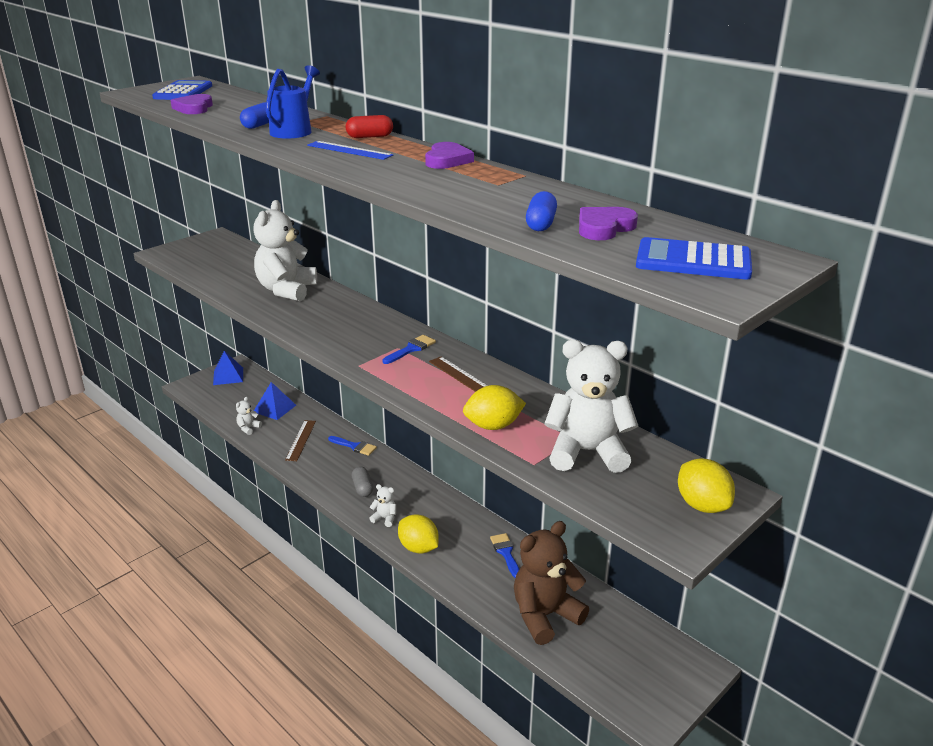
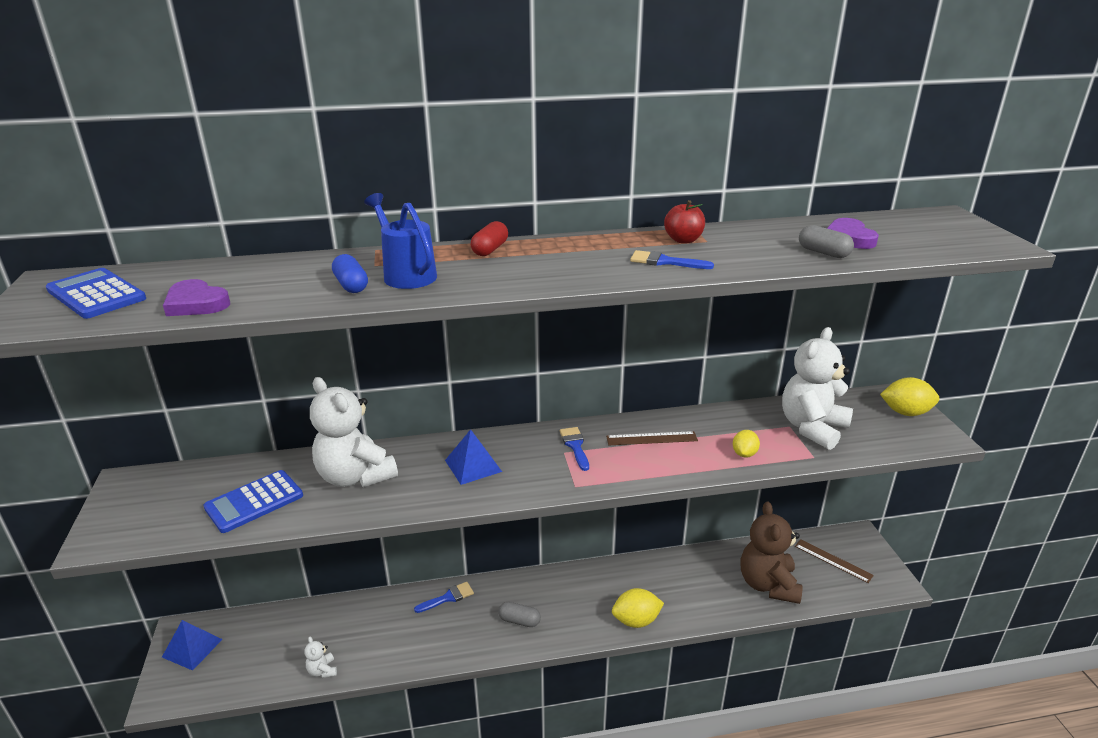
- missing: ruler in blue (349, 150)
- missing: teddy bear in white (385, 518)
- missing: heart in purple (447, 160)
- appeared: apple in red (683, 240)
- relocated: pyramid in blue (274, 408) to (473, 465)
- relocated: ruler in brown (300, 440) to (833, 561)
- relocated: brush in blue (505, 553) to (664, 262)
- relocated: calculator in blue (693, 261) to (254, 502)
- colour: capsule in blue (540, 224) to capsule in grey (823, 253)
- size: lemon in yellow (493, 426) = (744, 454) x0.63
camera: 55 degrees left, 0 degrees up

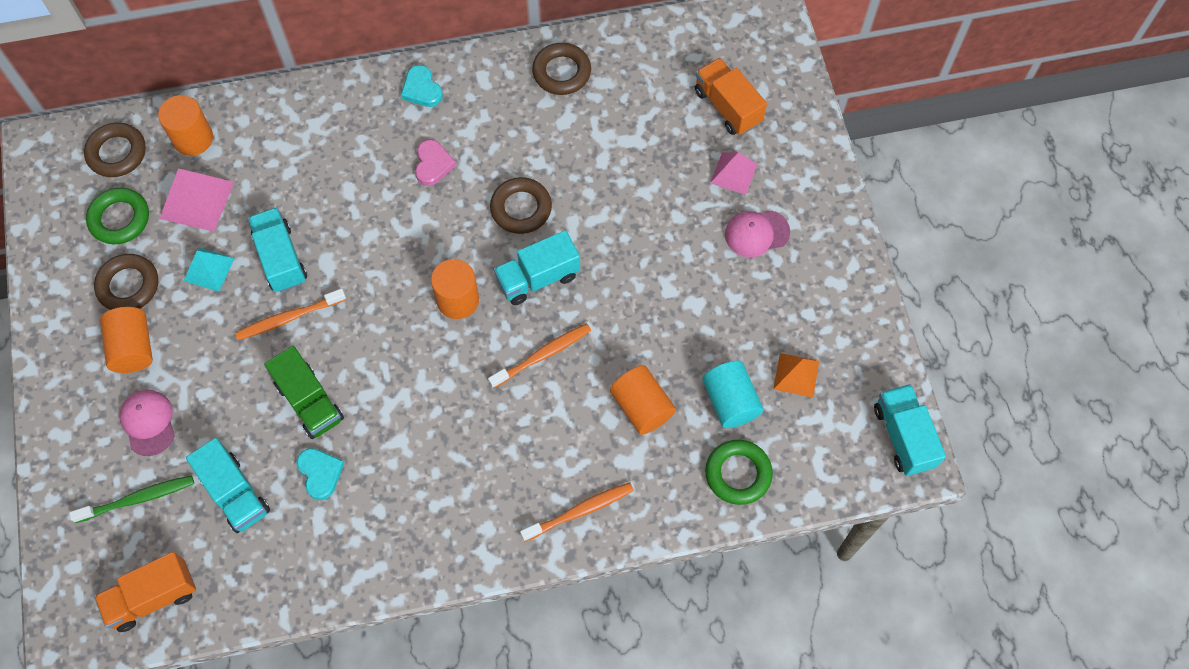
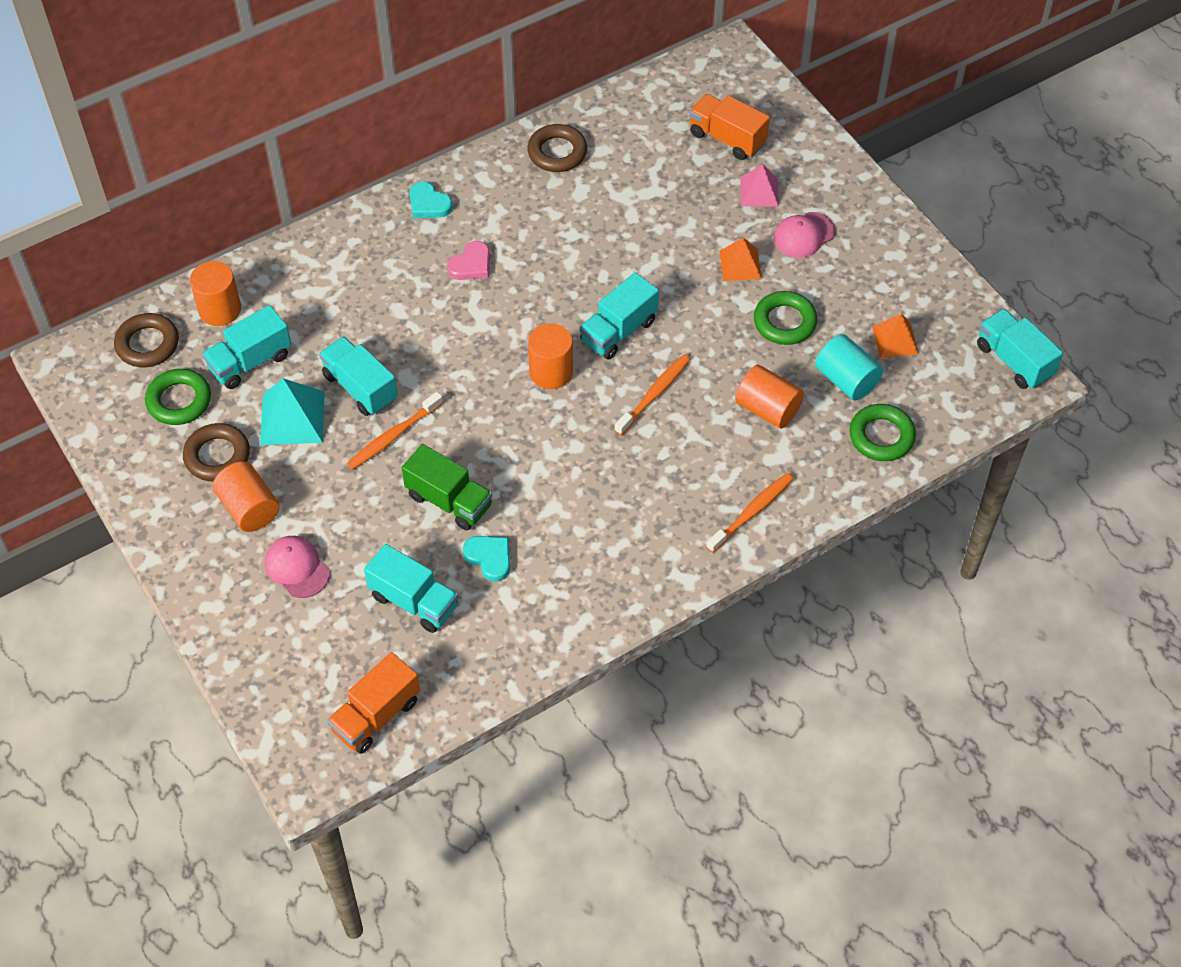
- missing: toothbrush in green (137, 499)
- missing: ring in brown (521, 208)
- appeared: pyramid in orange (740, 265)
- appeared: ring in green (784, 322)
- exchanged: pyramid in pink (197, 200) to truck in turquoise (250, 361)
- spun: heart in pink (433, 164) = (471, 264) 60 degrees clockwise
- size: pyramid in turquoise (209, 269) = (292, 418) x1.52
camera: 20 degrees left, 10 degrees down

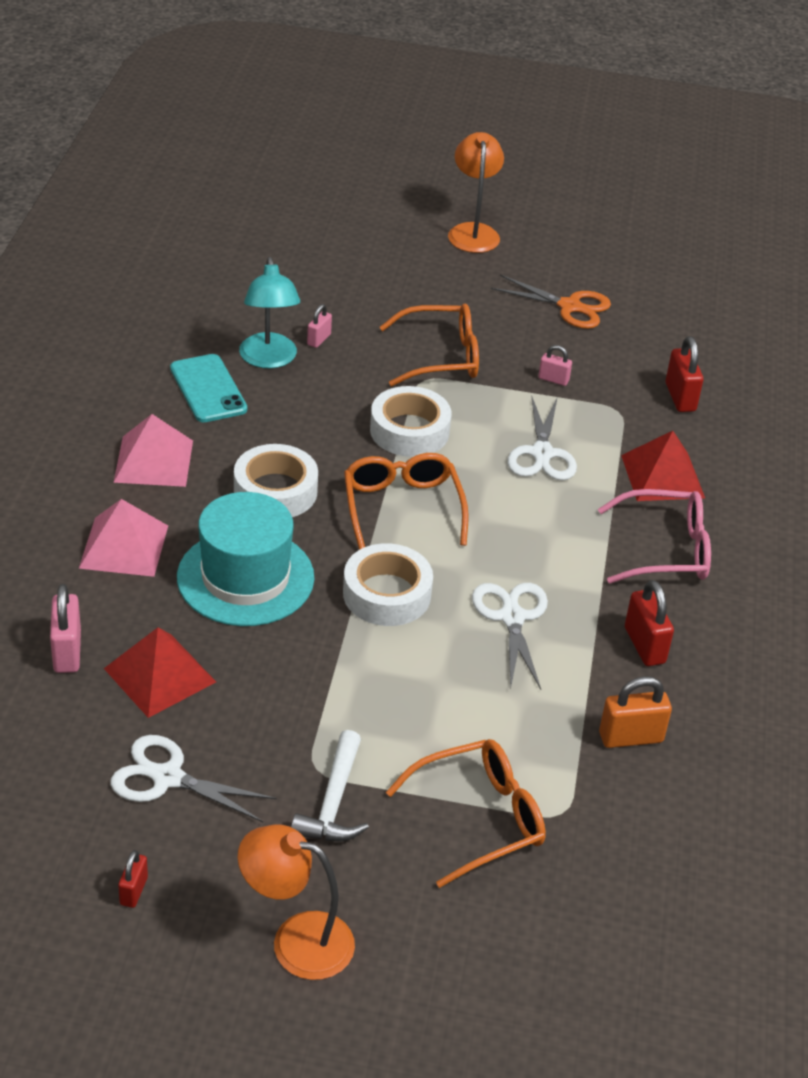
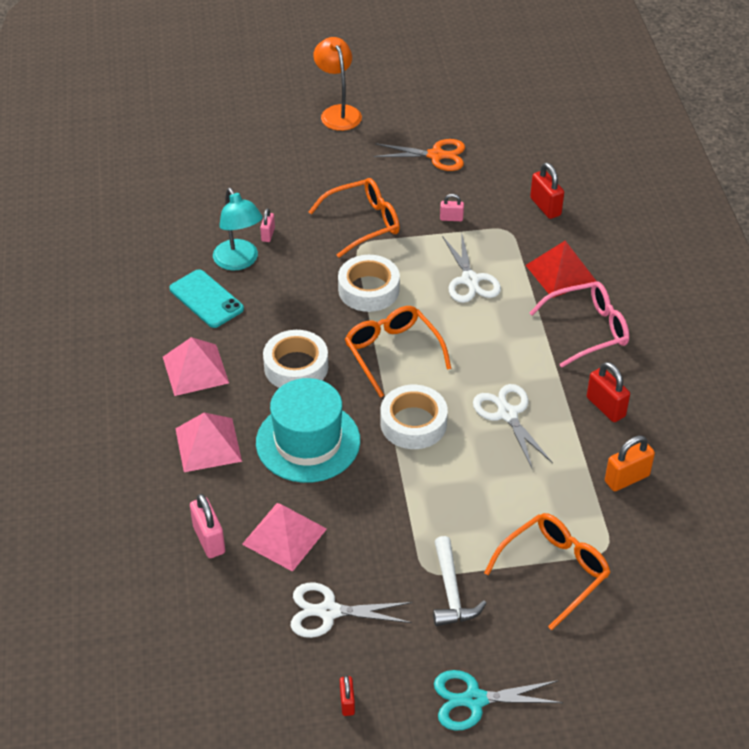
- exchanged: lamp in orange (296, 940) to scissors in turquoise (474, 700)
- colour: pyramid in red (160, 675) to pyramid in pink (284, 536)
camera: 15 degrees left, 5 degrees up

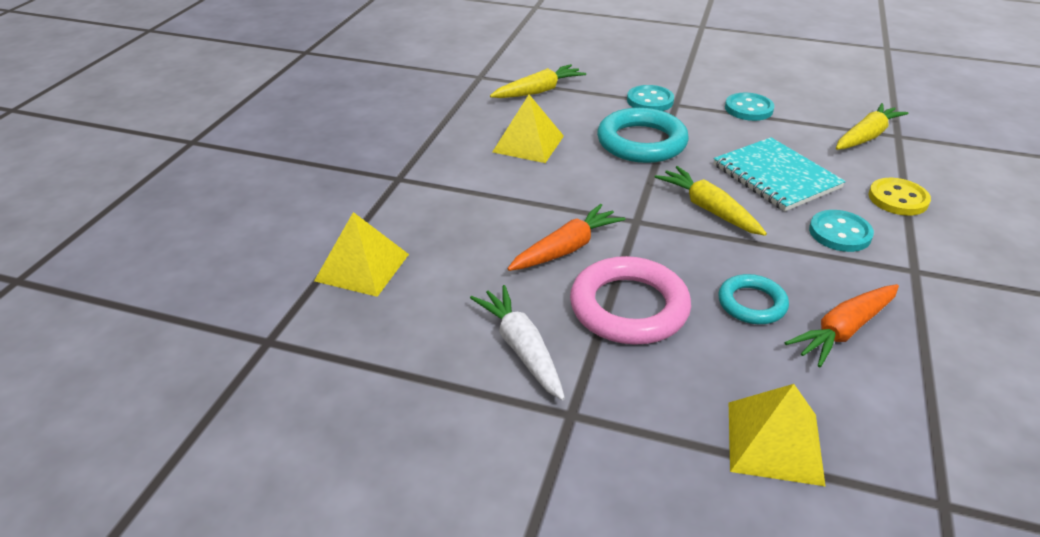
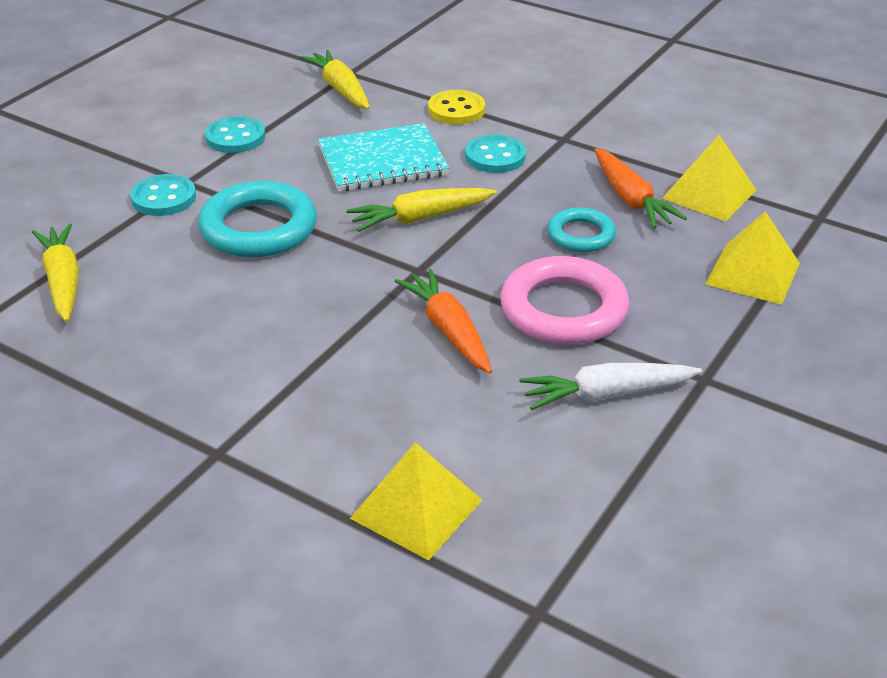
- relocated: pyramid in yellow (528, 143) to (709, 194)
camera: 75 degrees left, 0 degrees up

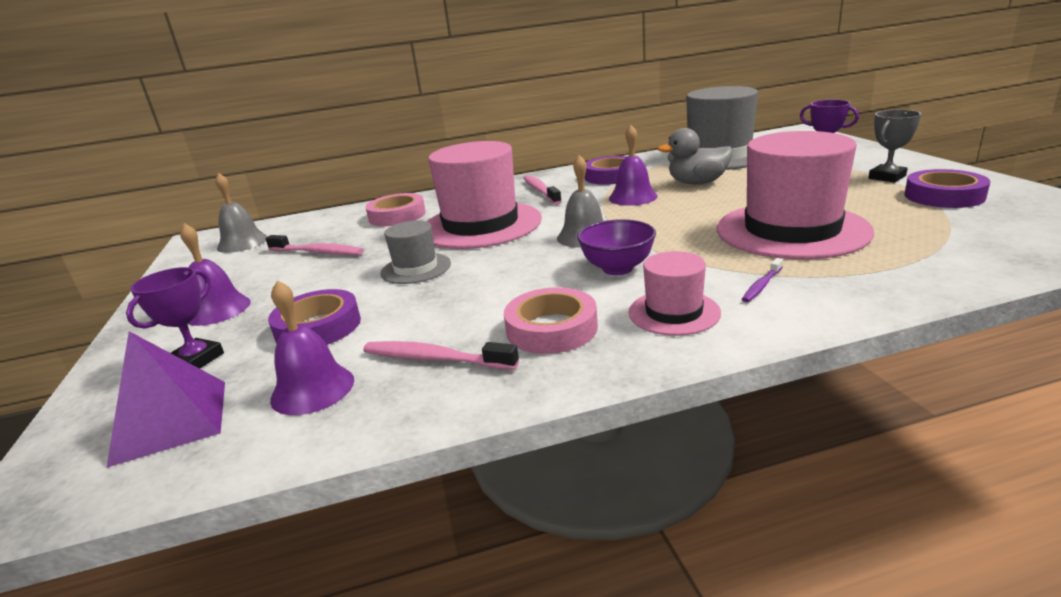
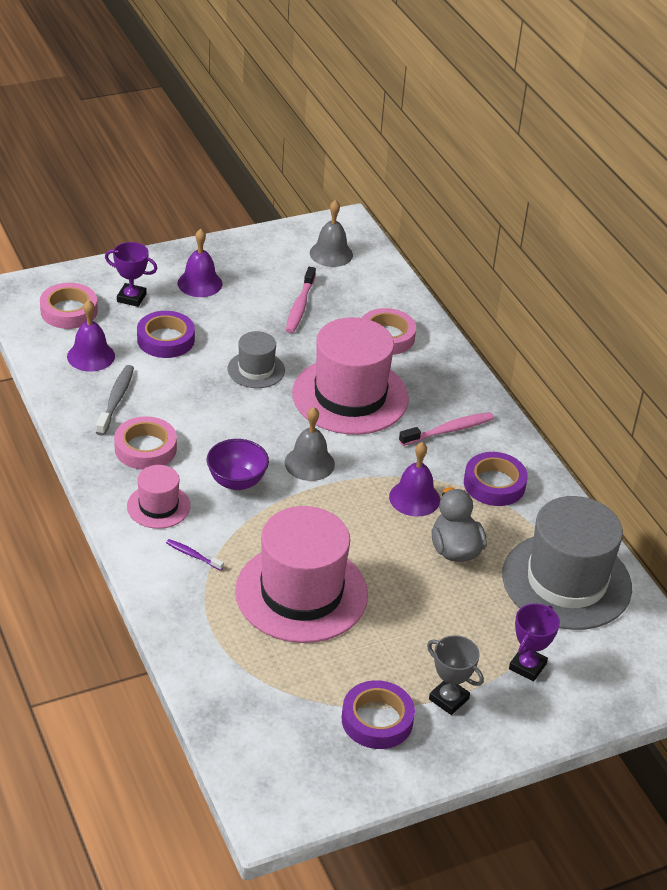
- exchanged: pyramid in purple (171, 421) to tape in pink (69, 311)
- colour: toothbrush in pink (435, 359) to toothbrush in grey (116, 400)
camera: 75 degrees right, 15 degrees up

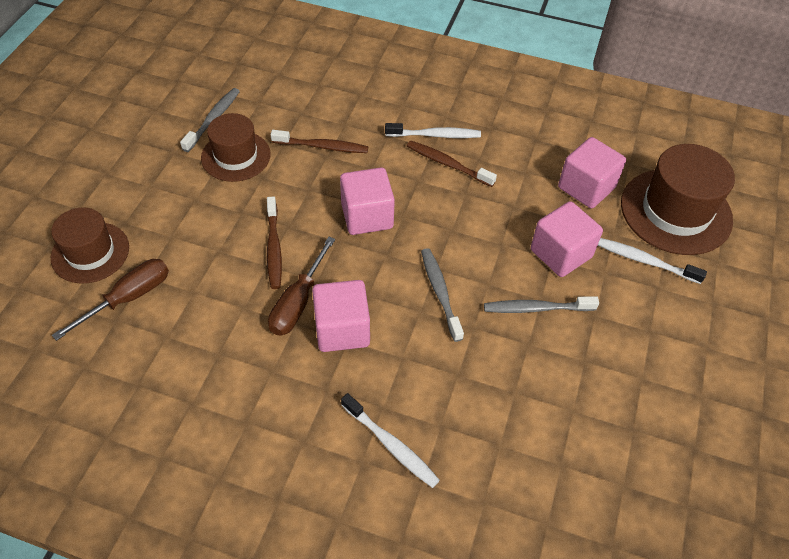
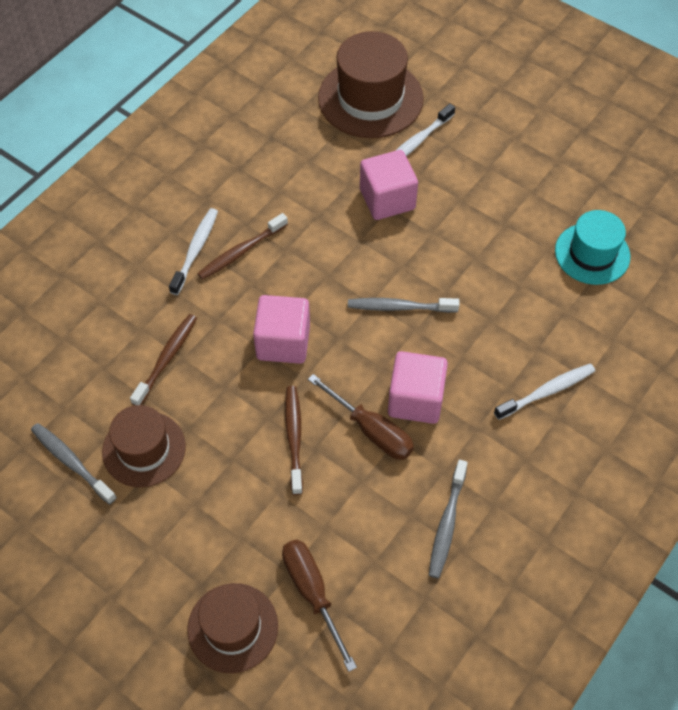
- missing: cube in pink (586, 188)
- appeared: hat in turquoise (592, 254)
- relocated: toothbrush in grey (536, 308) to (447, 524)
- spun: toothbrush in brown (274, 248) = (294, 438) 105 degrees counterclockwise
camera: 70 degrees left, 5 degrees up

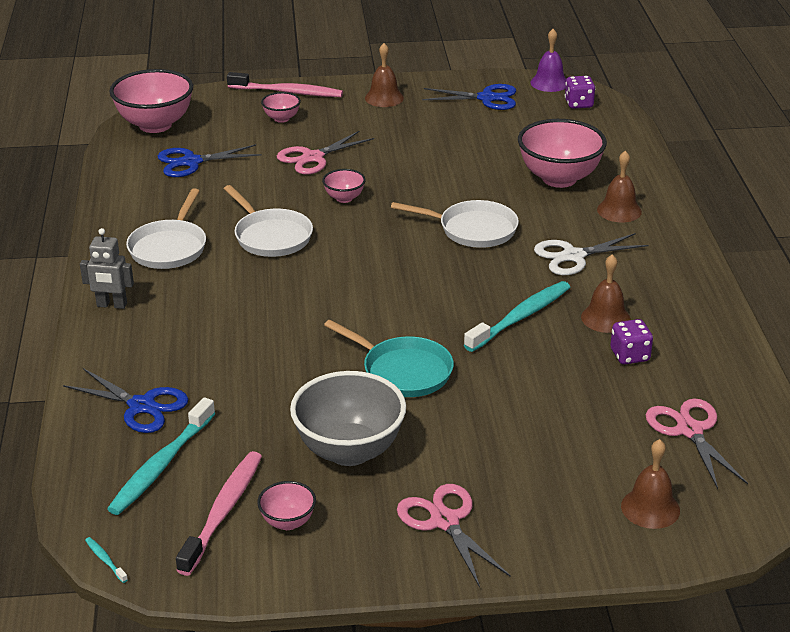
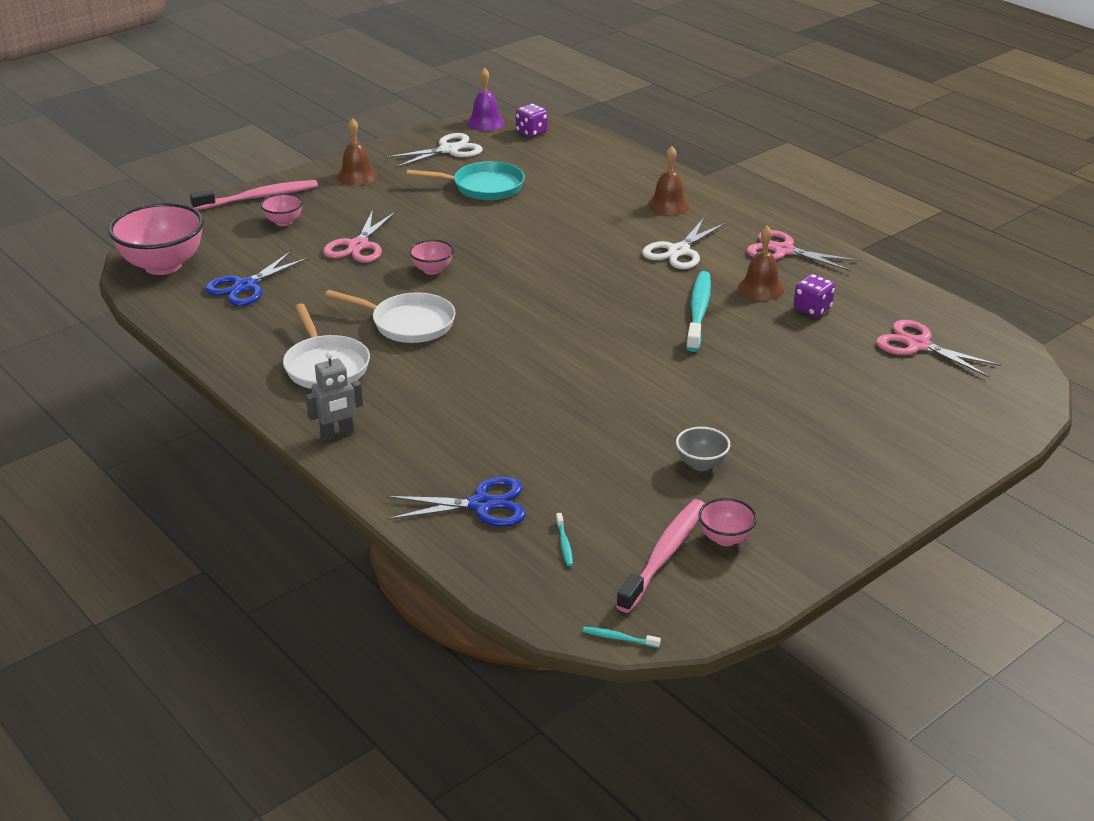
- missing: pan in white (472, 229)
- missing: bowl in pink (559, 178)
- missing: bell in brown (650, 508)
- relocated: pan in turquoise (402, 371) to (483, 187)
- relocated: scissors in pink (445, 521) to (783, 251)
- colour: scissors in blue (487, 98) to scissors in white (449, 150)
- spun: toothbrush in pink (223, 511) = (664, 554) 45 degrees clockwise
- size: toothbrush in turquoise (161, 465) = (564, 544) x0.41
- size: bowl in grey (349, 451) = (701, 464) x0.48
camera: 35 degrees left, 0 degrees up

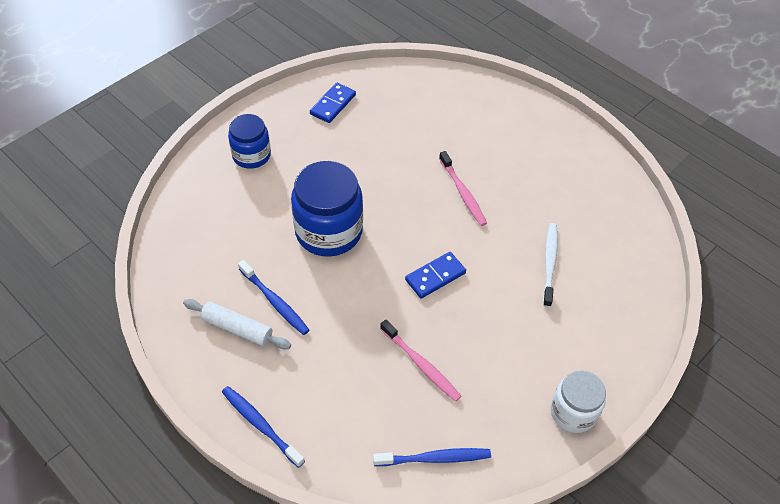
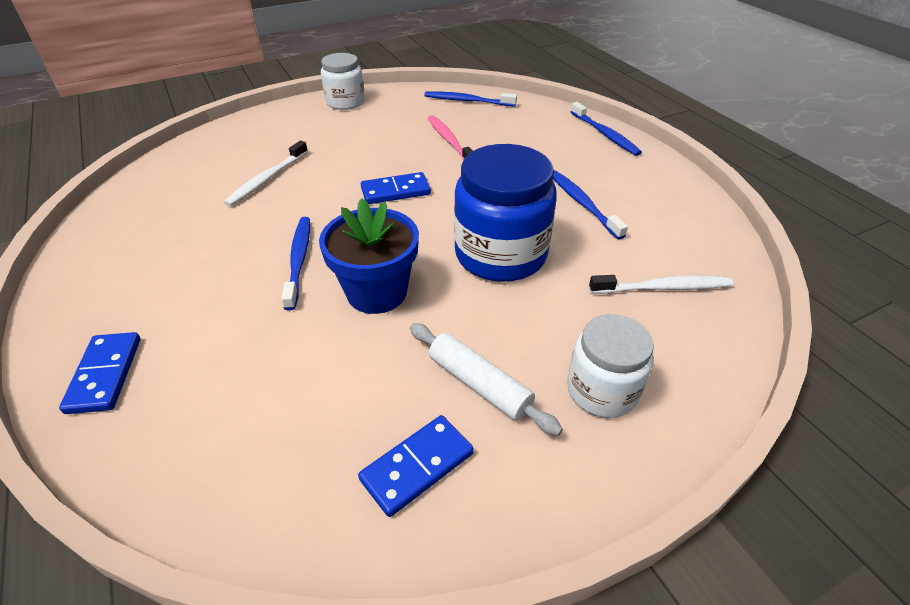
- appeared: domino in blue (105, 374)
- appeared: flower pot in blue (377, 292)
- appeared: toothbrush in white (663, 288)
- relocated: rolling pin in white (237, 328) to (479, 384)
- colour: jar in blue (251, 155) to jar in white (602, 390)
- colour: toothbrush in pink (463, 193) to toothbrush in blue (299, 260)
camera: 160 degrees left, 10 degrees down

